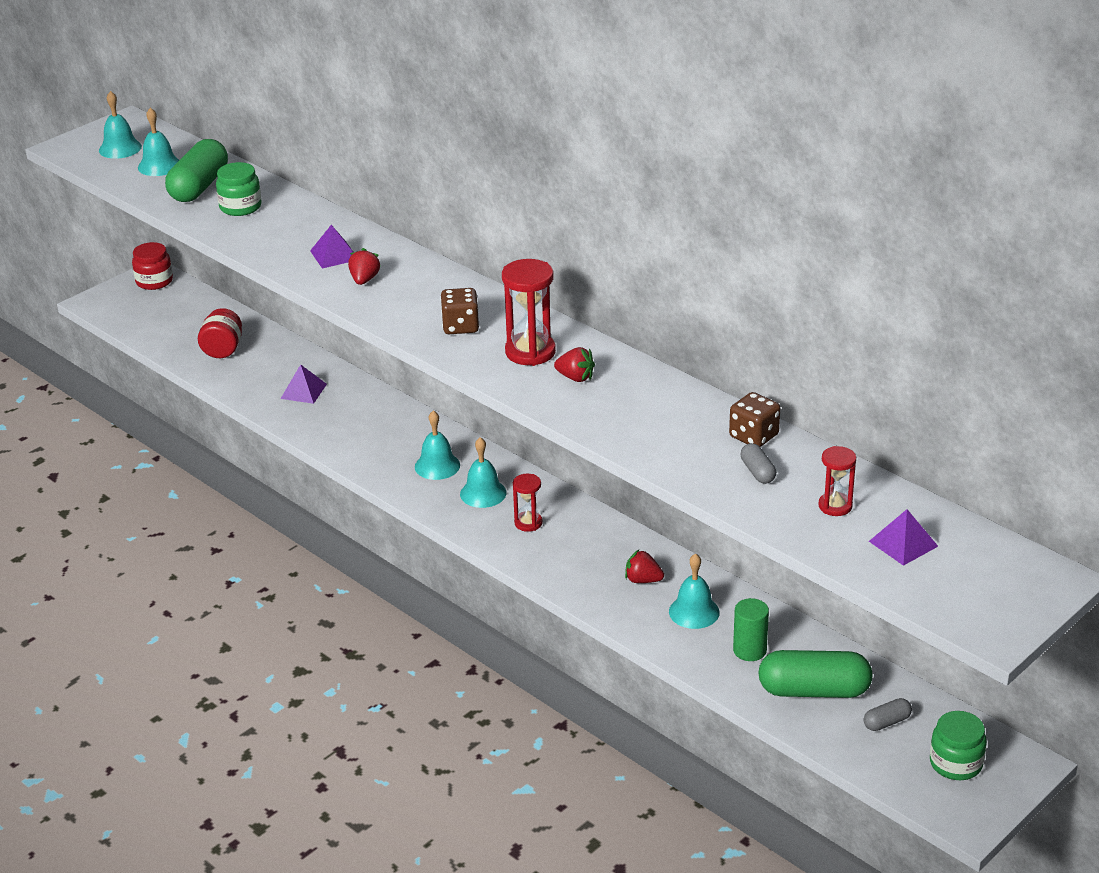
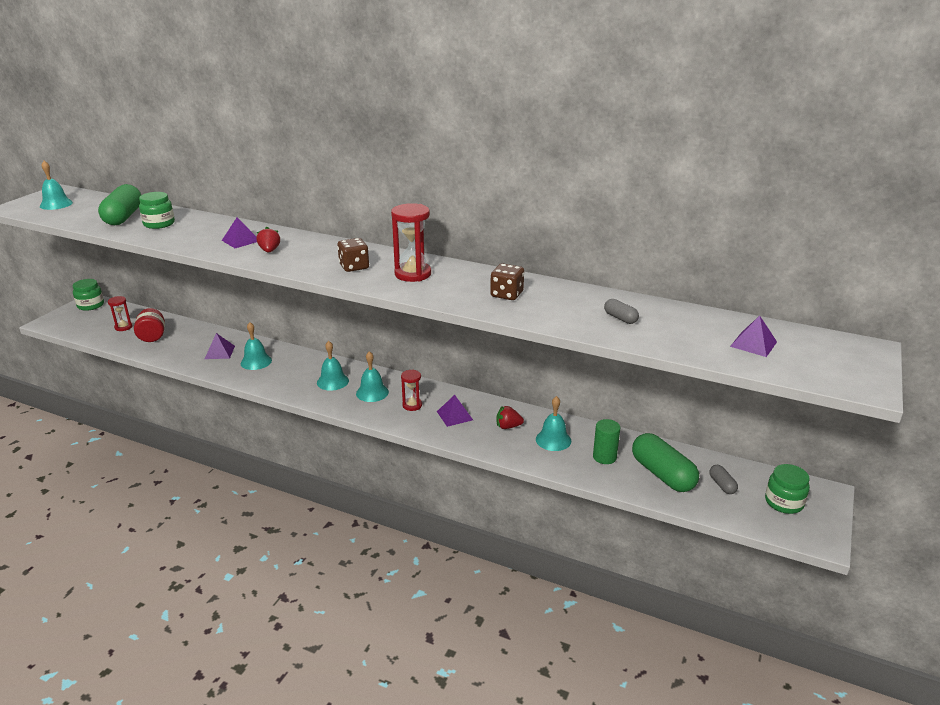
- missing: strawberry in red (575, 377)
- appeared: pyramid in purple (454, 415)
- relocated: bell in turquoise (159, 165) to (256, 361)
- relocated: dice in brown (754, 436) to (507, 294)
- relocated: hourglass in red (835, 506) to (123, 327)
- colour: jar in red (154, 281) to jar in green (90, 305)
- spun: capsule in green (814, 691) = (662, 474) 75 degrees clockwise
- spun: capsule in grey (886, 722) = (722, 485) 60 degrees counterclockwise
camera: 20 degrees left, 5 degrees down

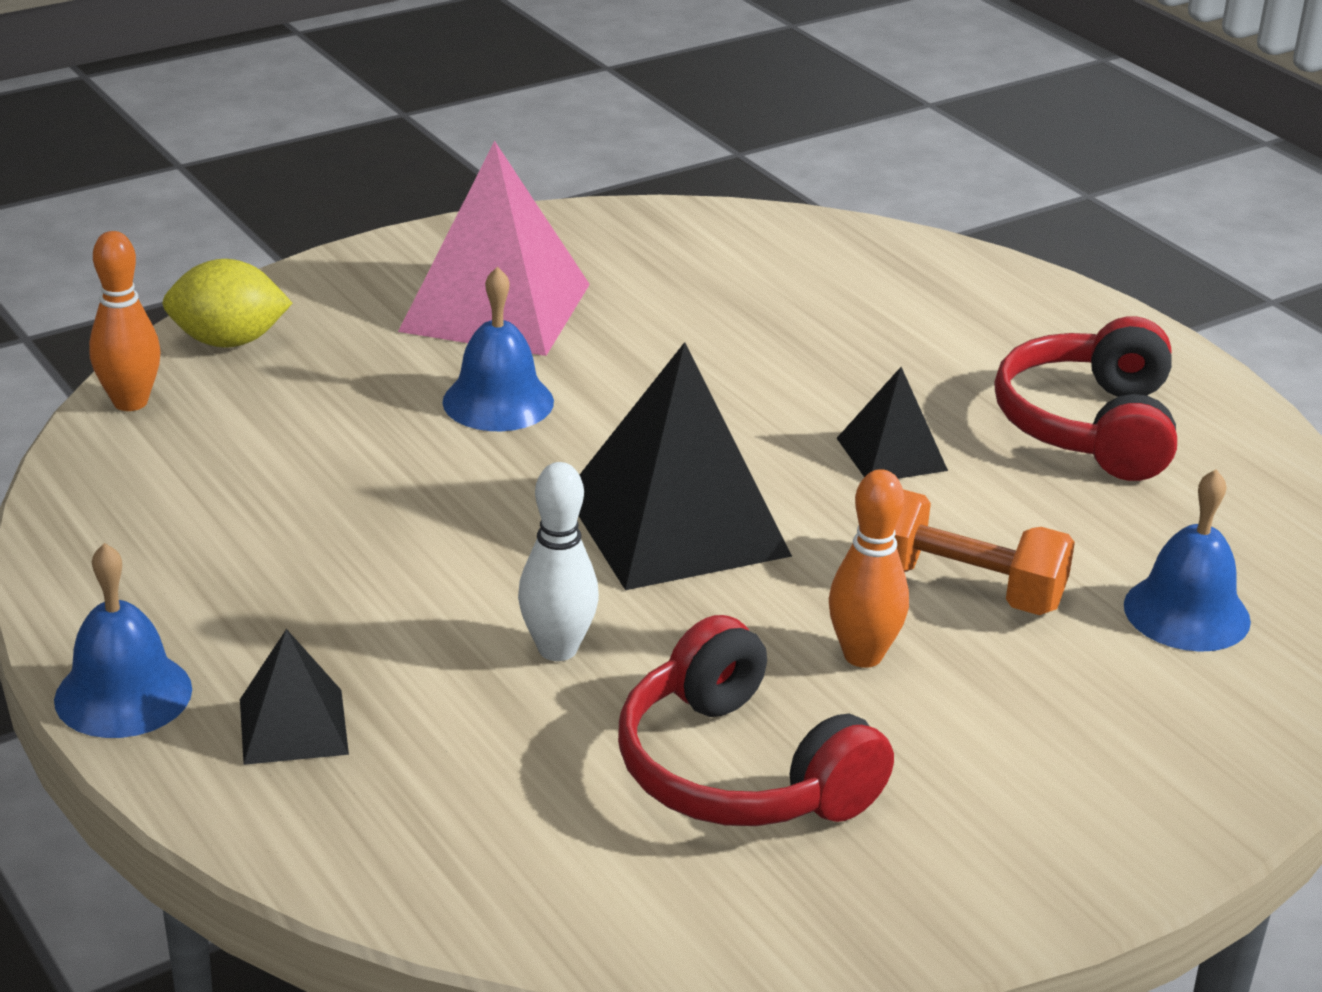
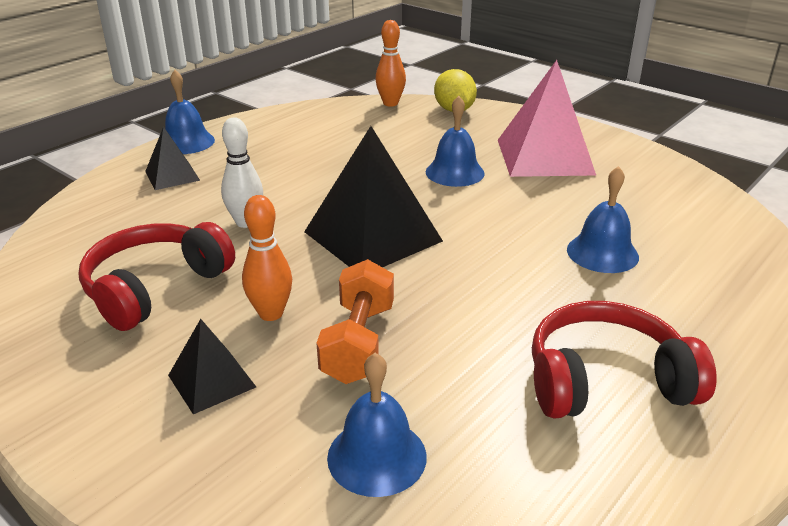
- appeared: bell in blue (602, 253)
- relocated: pyramid in black (891, 454) to (211, 381)
camera: 75 degrees right, 0 degrees up

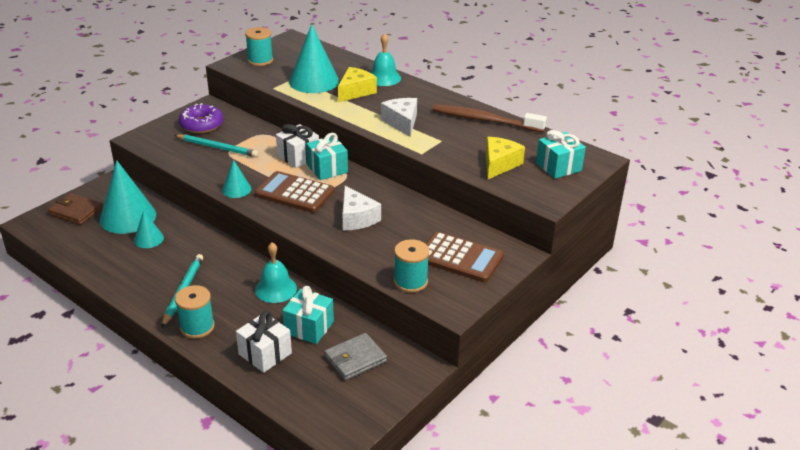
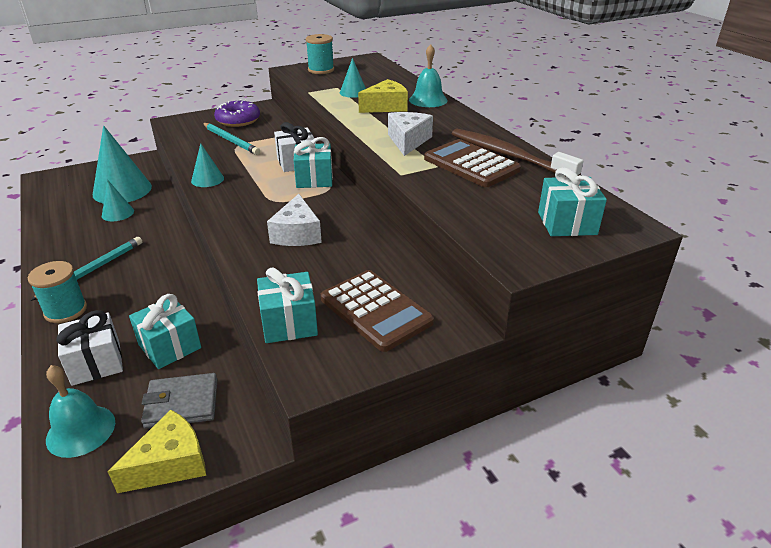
- missing: wallet in brown (76, 211)
- relocated: calculator in brown (294, 193) to (471, 164)
- relocated: bell in turquoise (275, 289) to (81, 430)
- relocated: cheese in yellow (499, 164) to (170, 464)
- exchanged: spool in turquoise (410, 282) to gift in turquoise (289, 323)
- size: cone in turquoise (314, 81) = (353, 92) x0.52
camera: 25 degrees right, 0 degrees up

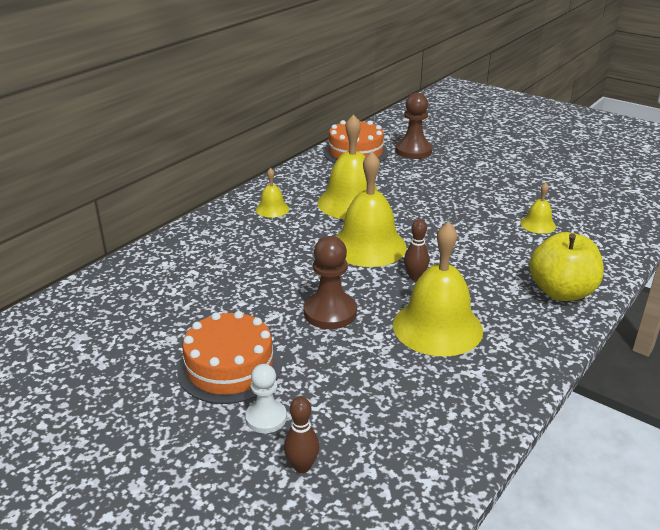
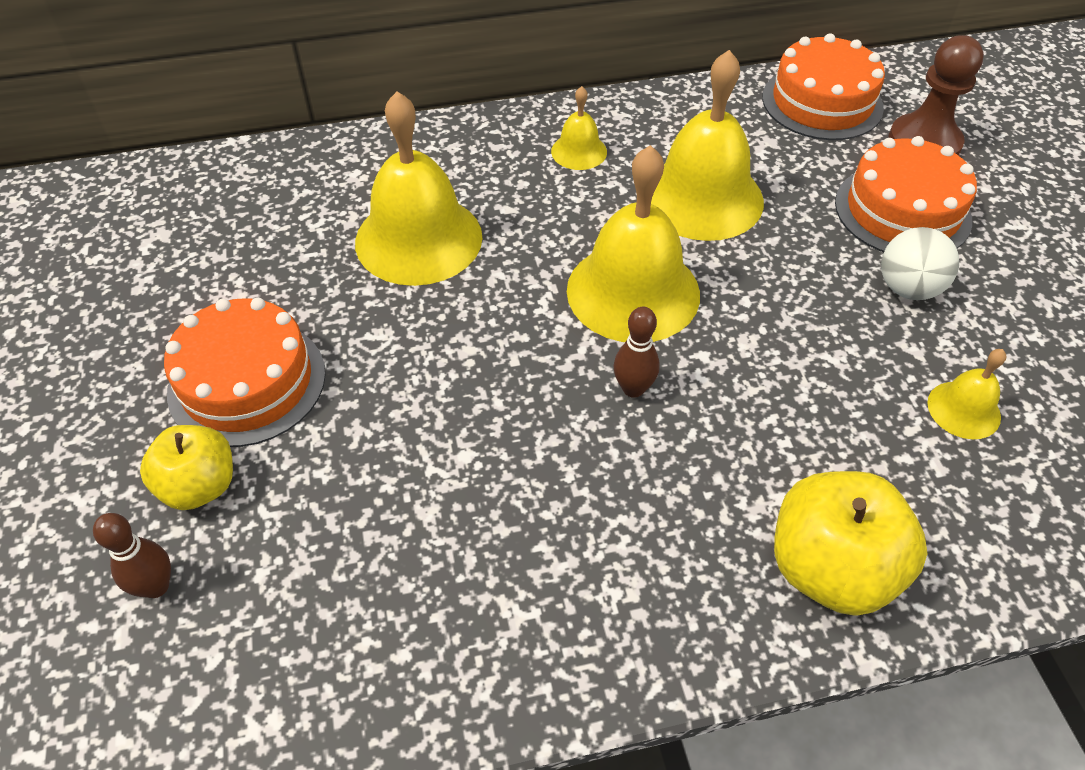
- missing: pawn in brown (330, 312)
- appeared: cake in orange (902, 211)
- appeared: ball in white (908, 288)
- relocated: bell in yellow (437, 327) to (418, 239)
- exchanged: pawn in white (266, 418) to apple in yellow (200, 486)
camera: 40 degrees right, 20 degrees up

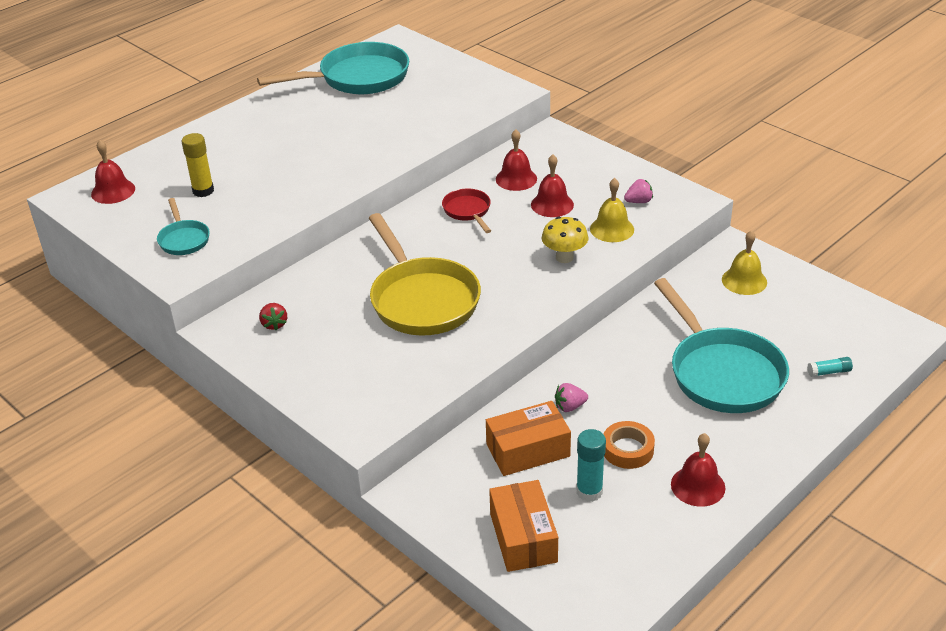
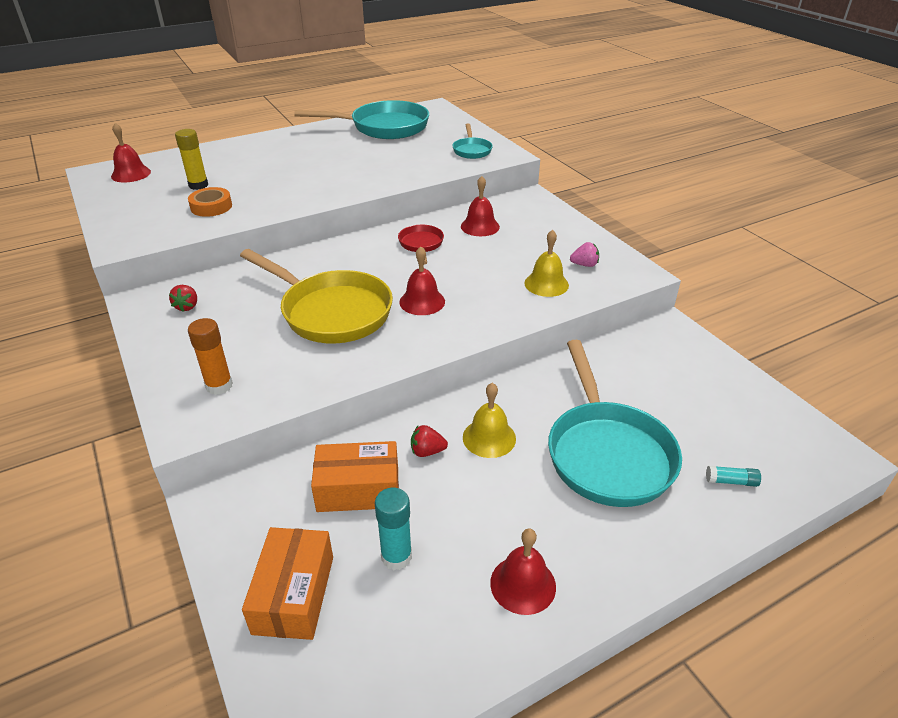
- missing: mushroom in yellow (564, 257)
- appeared: glue stick in orange (219, 386)
- relocated: pan in turquoise (183, 239) to (471, 150)
- relocated: bell in red (552, 204) to (422, 301)
- relocated: tape in orange (627, 449) to (211, 207)
- relocated: bell in yellow (744, 280) to (489, 438)
- colour: strawberry in pink (570, 407) to strawberry in red (427, 451)
- spun: pan in yellow (422, 299) = (331, 312) 45 degrees counterclockwise
camera: 15 degrees right, 0 degrees up

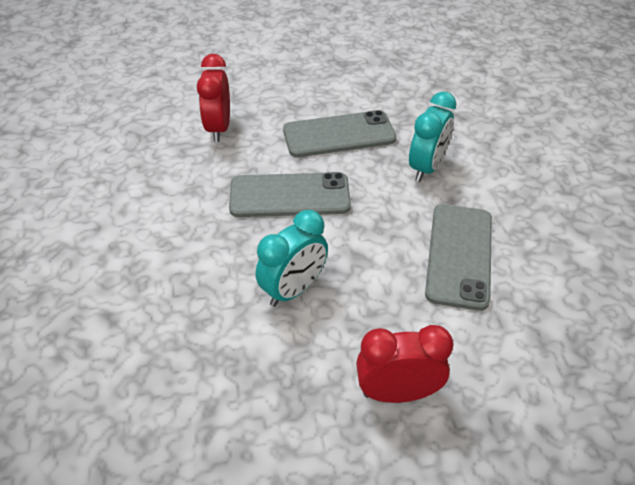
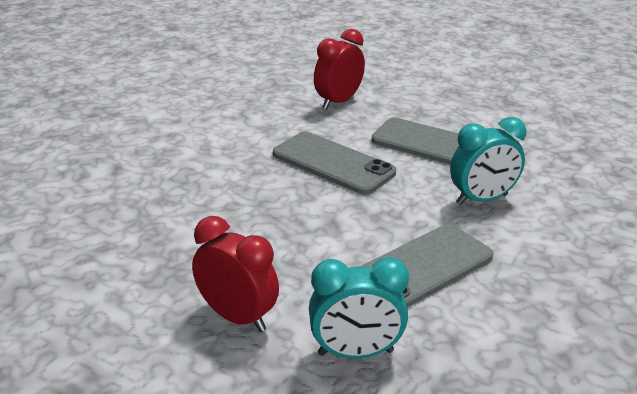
- relocated: clock in turquoise (293, 289) to (355, 353)
camera: 40 degrees right, 15 degrees down

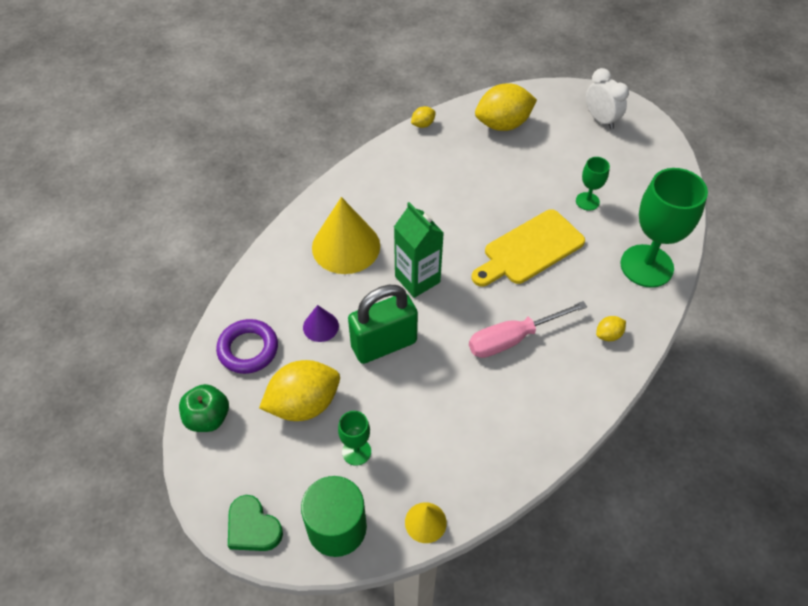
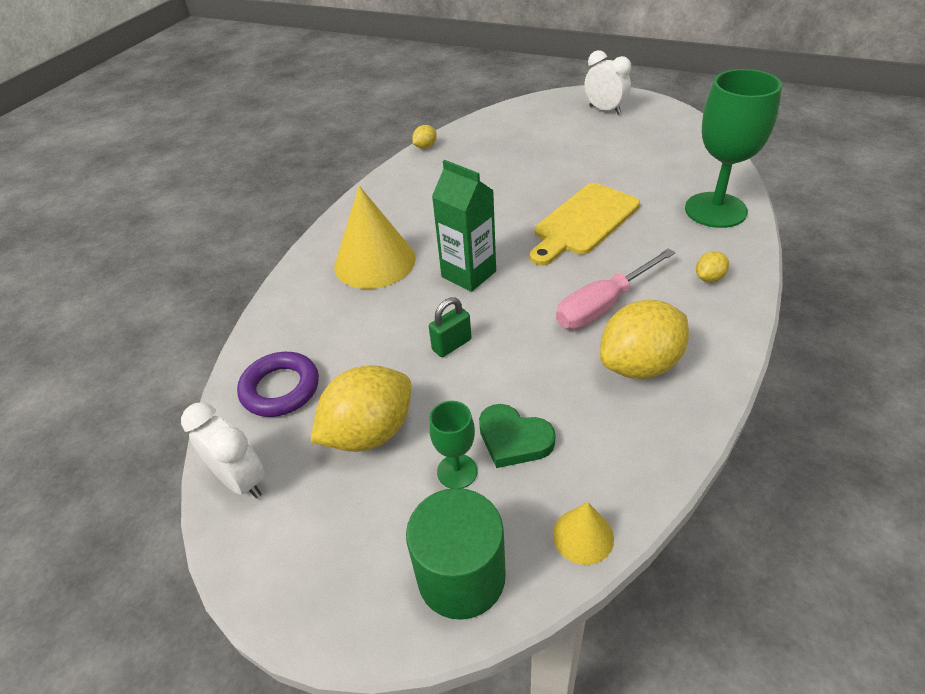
- missing: cone in purple (320, 326)
- missing: goblet in green (587, 201)
- relocated: heart in green (253, 527) to (514, 439)
- relocated: lemon in yellow (503, 124) to (640, 365)
- exchanged: apple in green (208, 418) to clock in white (241, 480)
- size: padlock in green (384, 344) = (452, 345) x0.50
camera: 10 degrees left, 10 degrees down

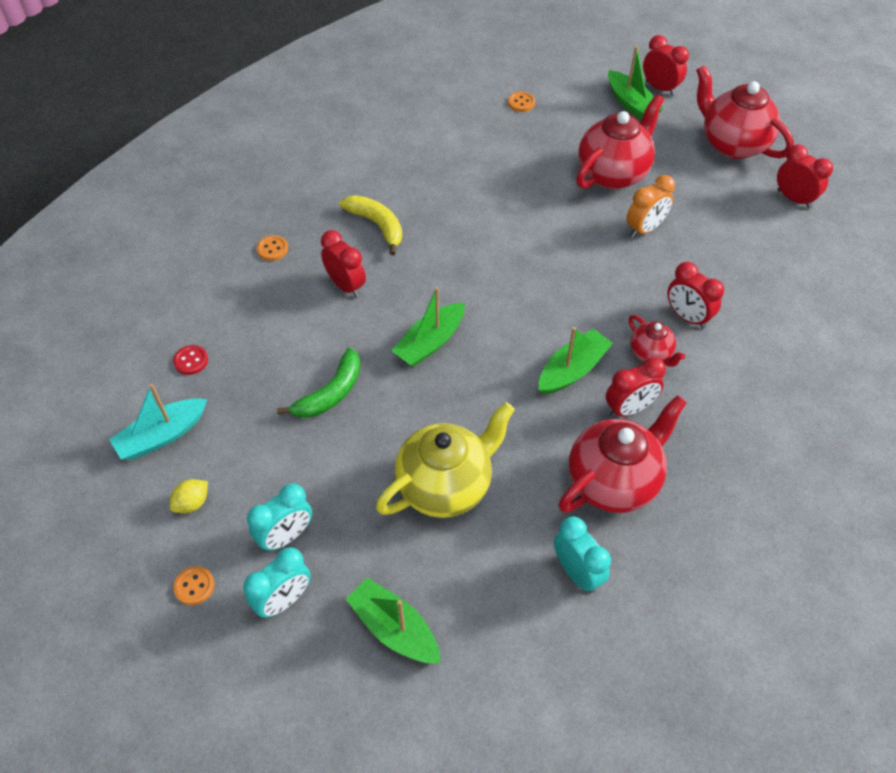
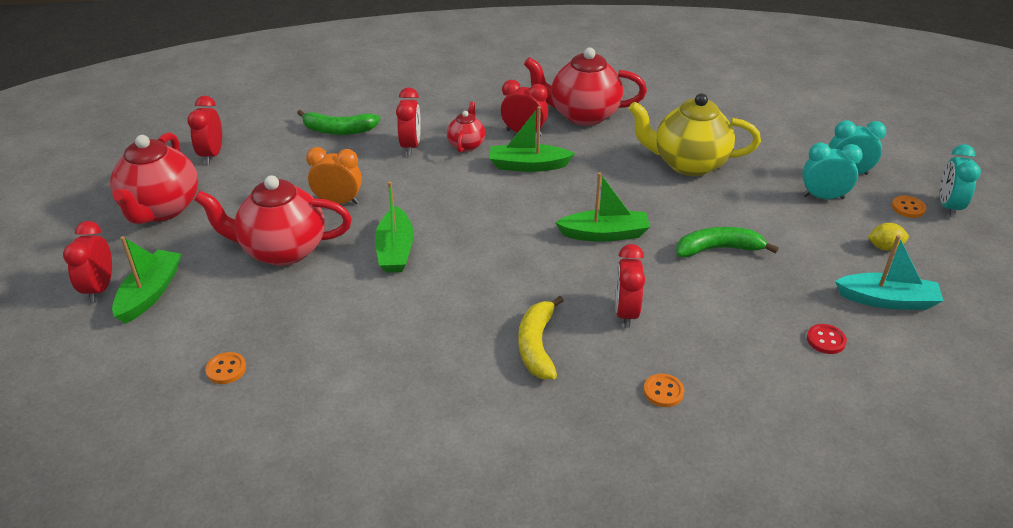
- appeared: banana in green (339, 130)
- relocated: boat in green (394, 628) to (395, 250)
- relocated: clock in turquoise (577, 572) to (948, 207)
camera: 135 degrees left, 15 degrees down

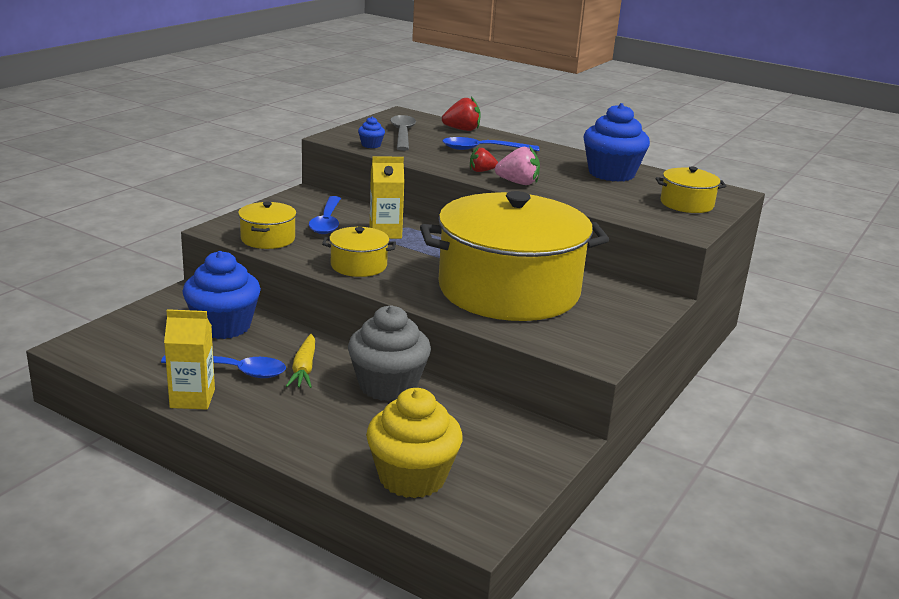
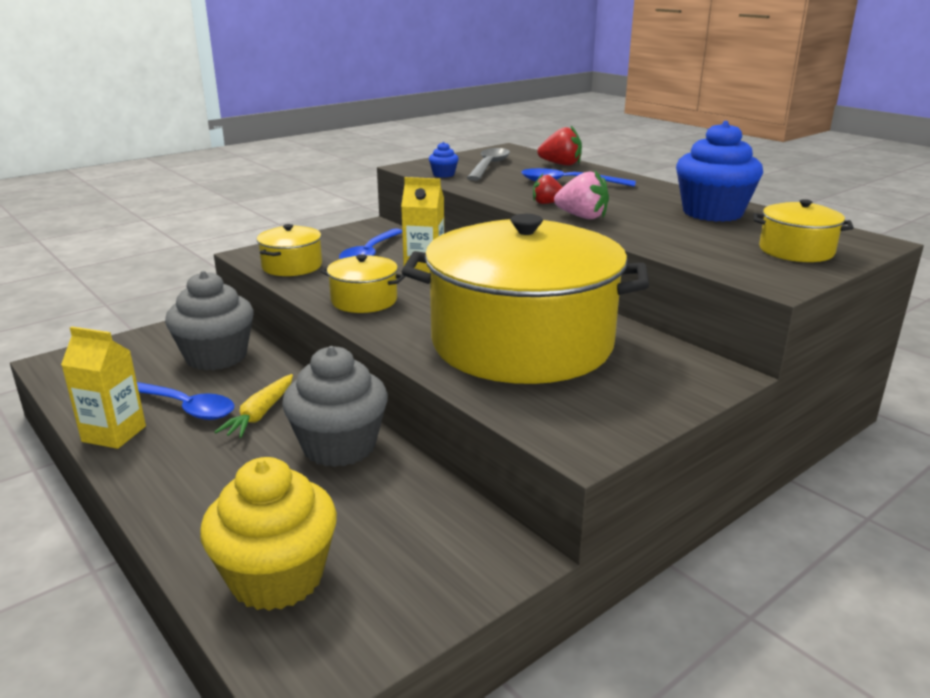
- colour: cupcake in blue (223, 326) to cupcake in grey (216, 357)
camera: 20 degrees right, 0 degrees up

